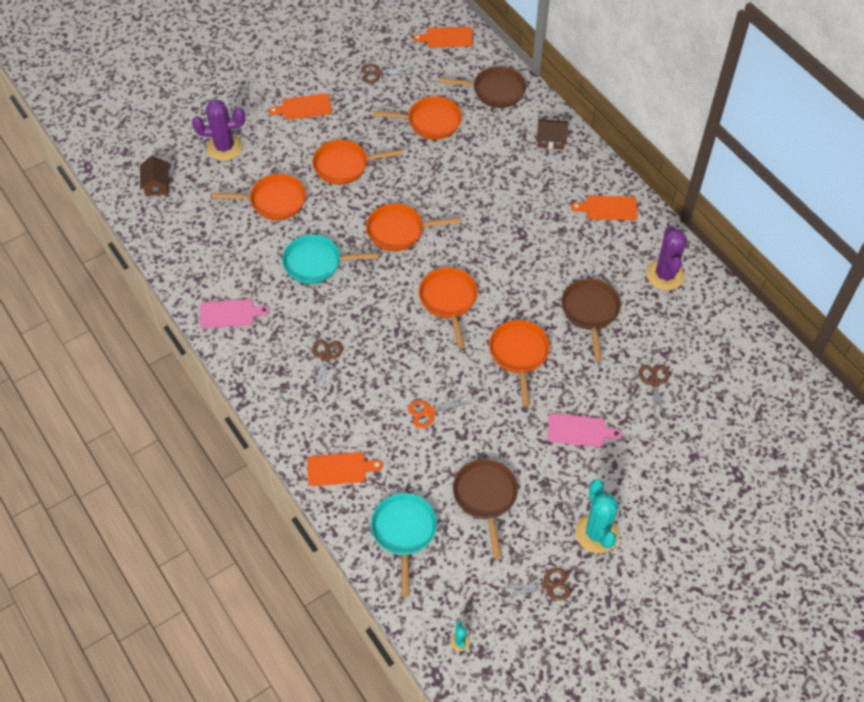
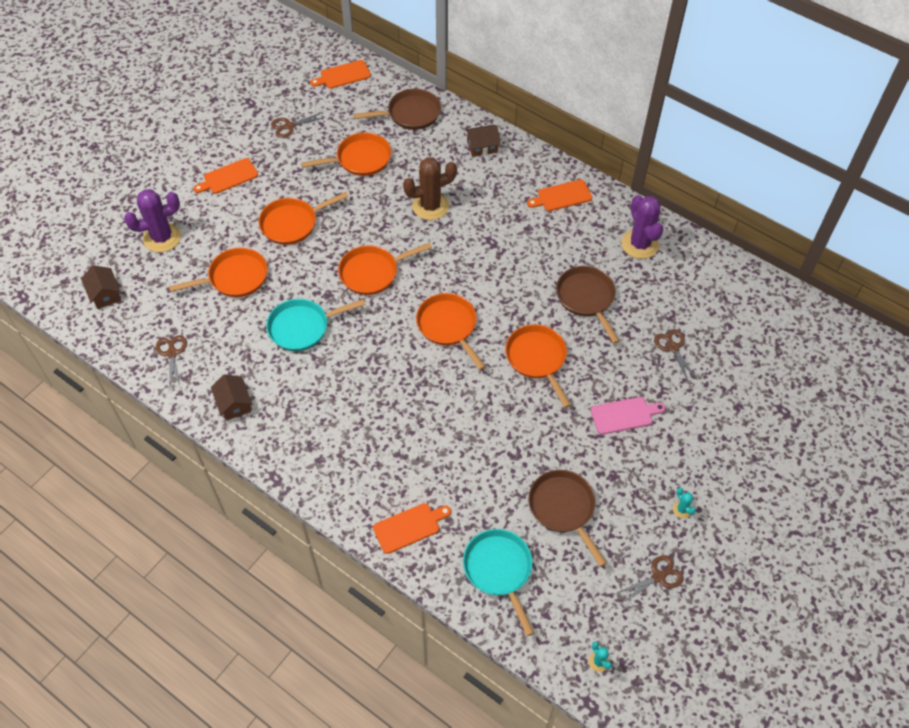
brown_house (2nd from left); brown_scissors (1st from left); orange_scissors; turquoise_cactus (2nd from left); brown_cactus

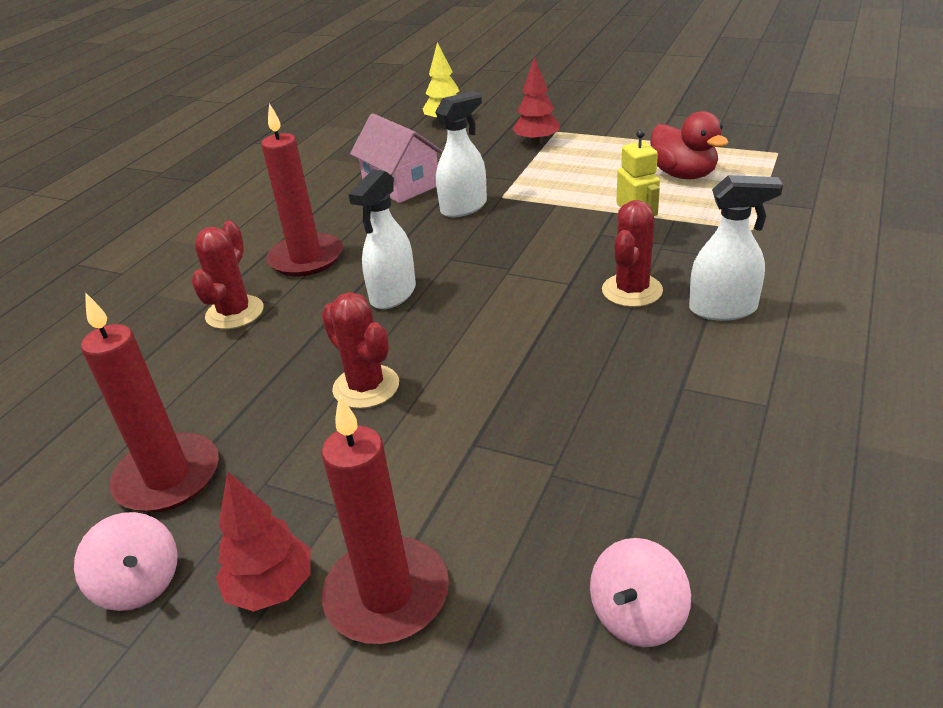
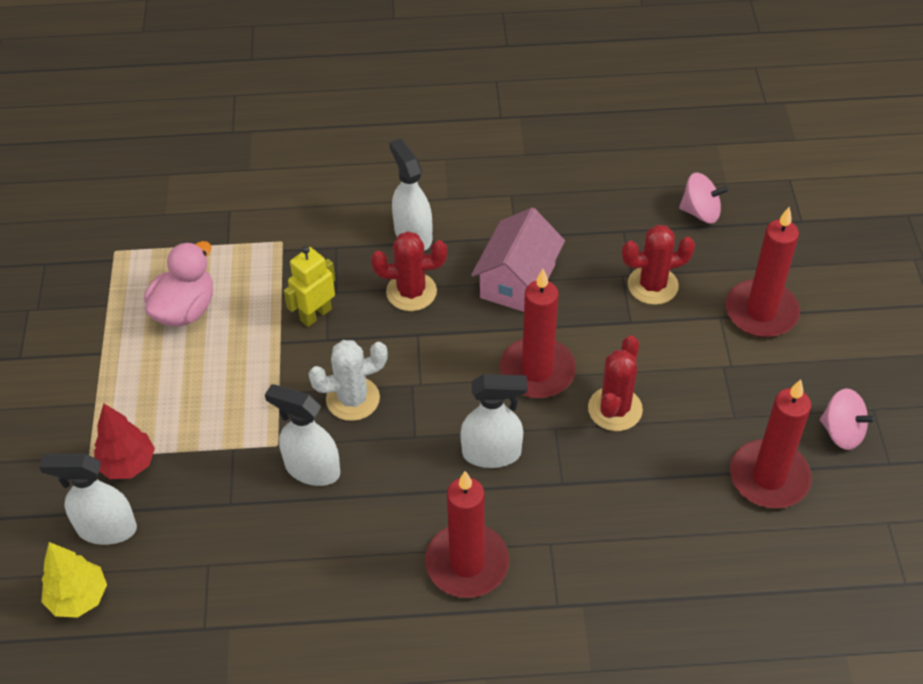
pink_duck; pink_house; red_cactus (3rd from left); red_tree (1st from left in the first image); pink_spinning_top (2nd from left); red_candle (2nd from left); white_cactus; white_spray_bottle (1st from left)

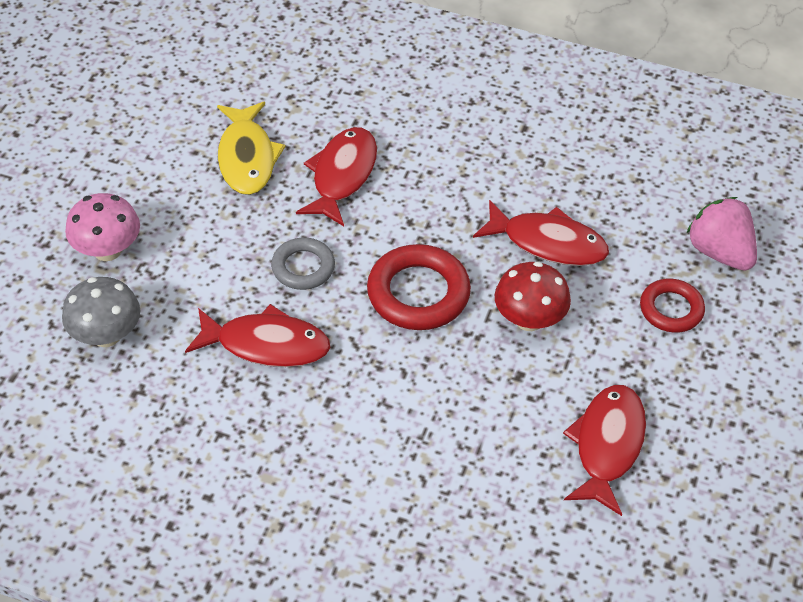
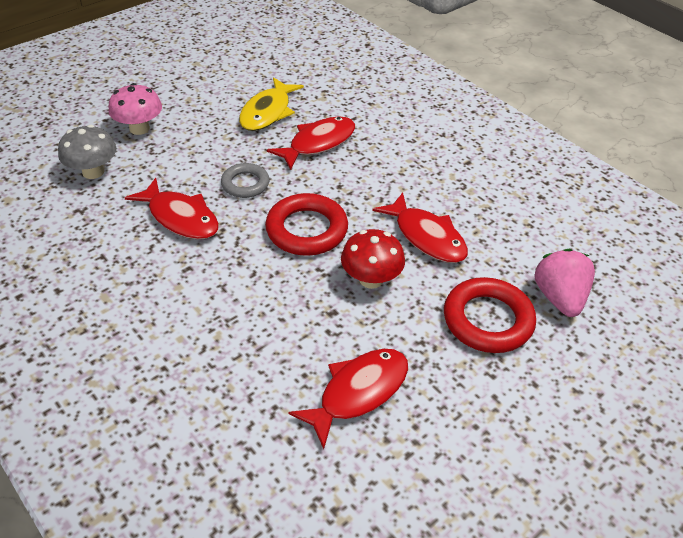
red_ring (2nd from left)

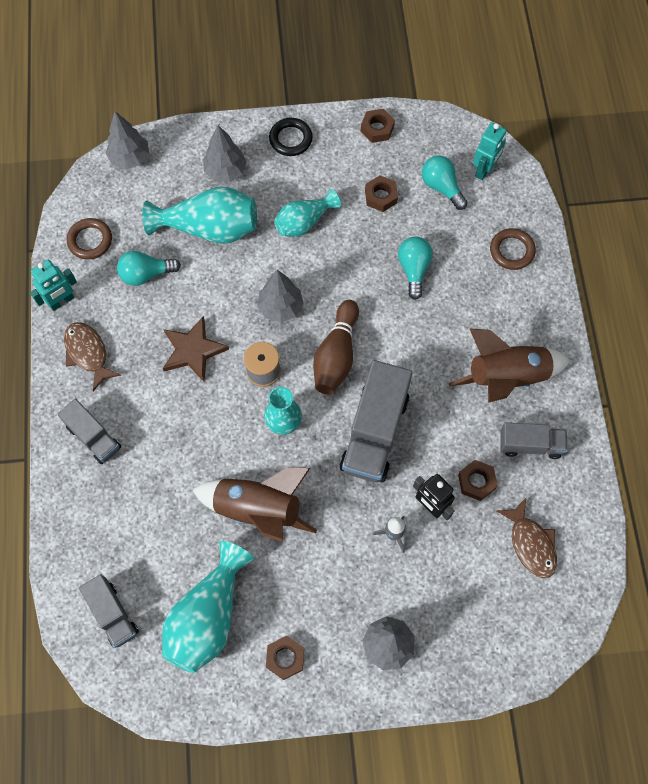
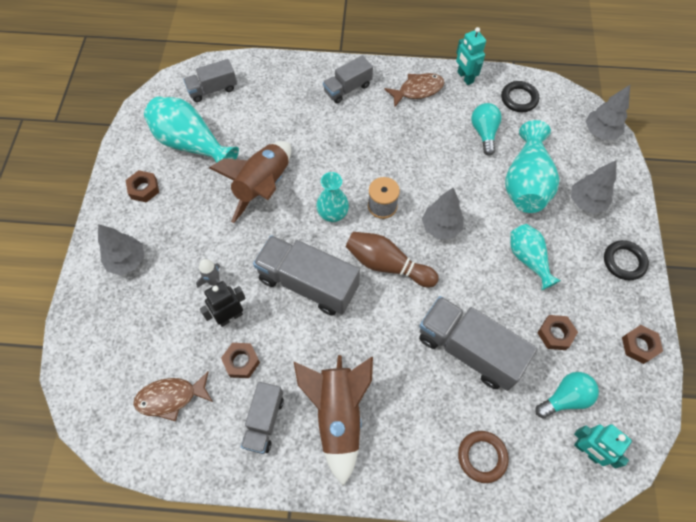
black_ring (1st from left); grey_truck (5th from left); brown_star

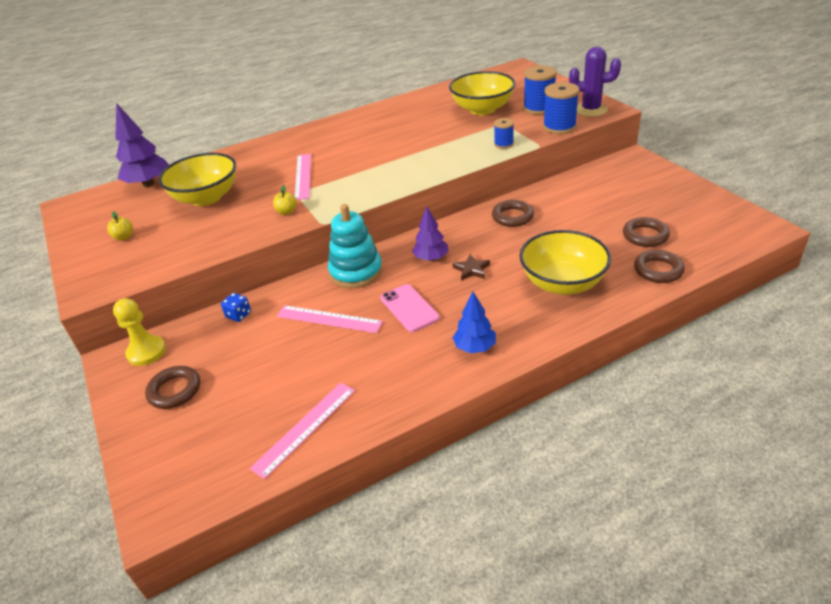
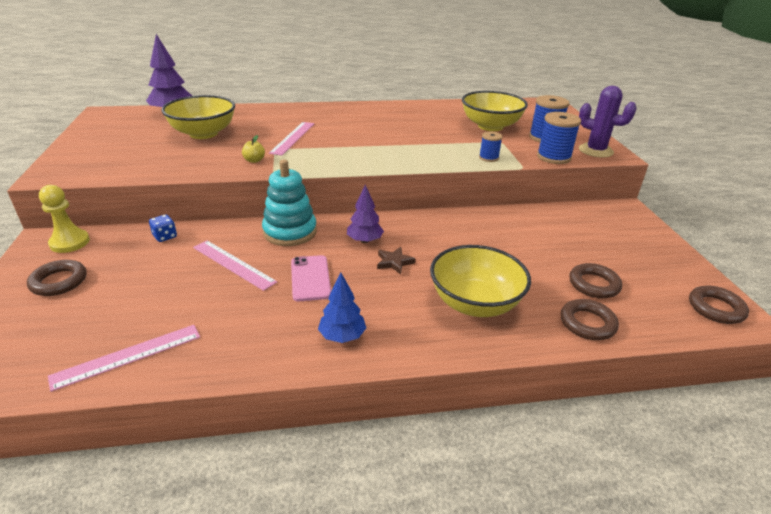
brown_ring (4th from left); yellow_apple (1st from left in the first image)

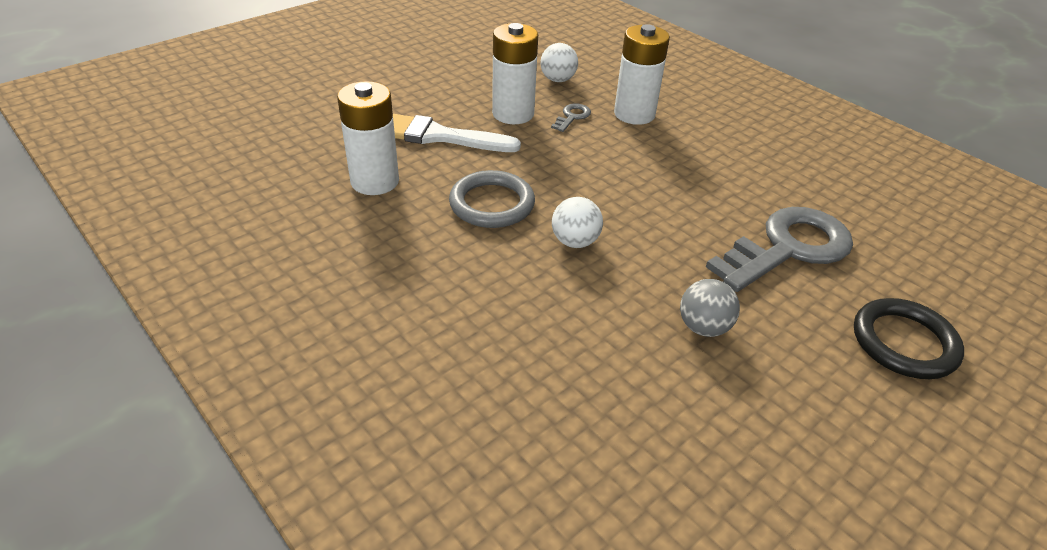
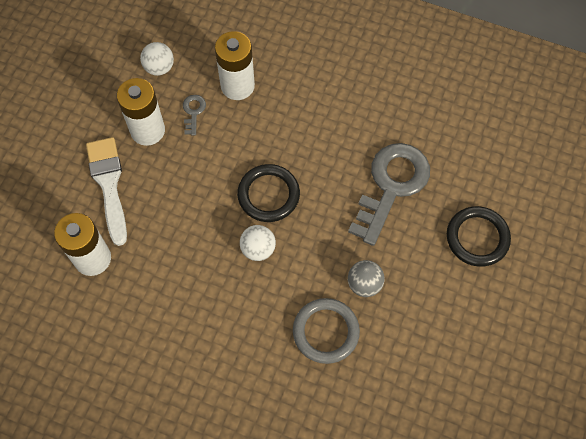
white_brush; grey_ring; black_ring (1st from left)

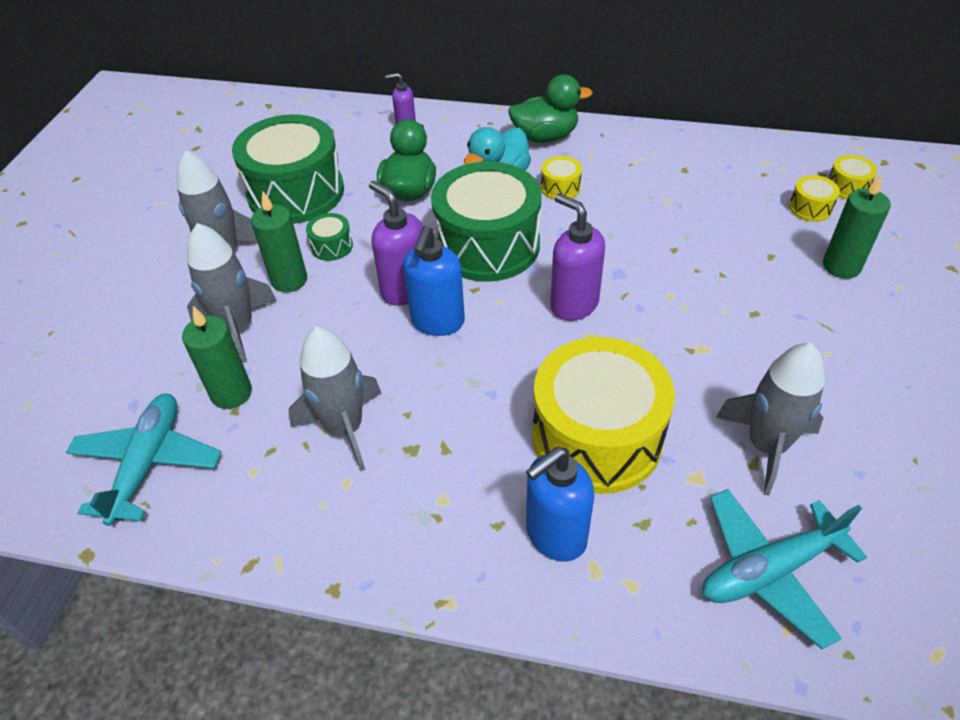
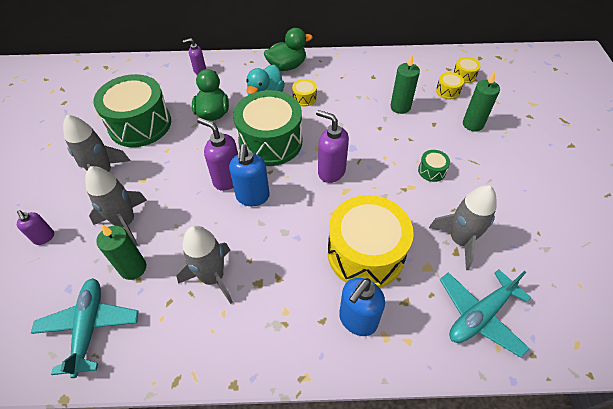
green_candle (2nd from left); green_drum (3rd from left); purple_soap_dispenser (1st from left)

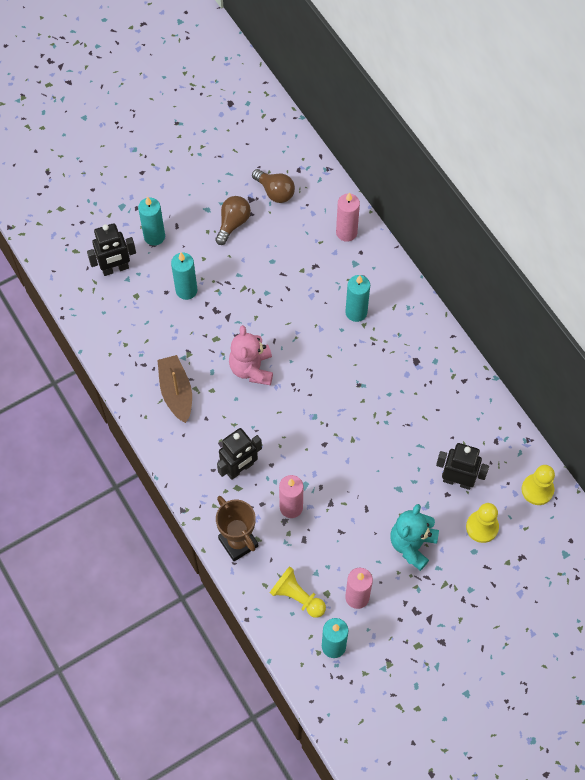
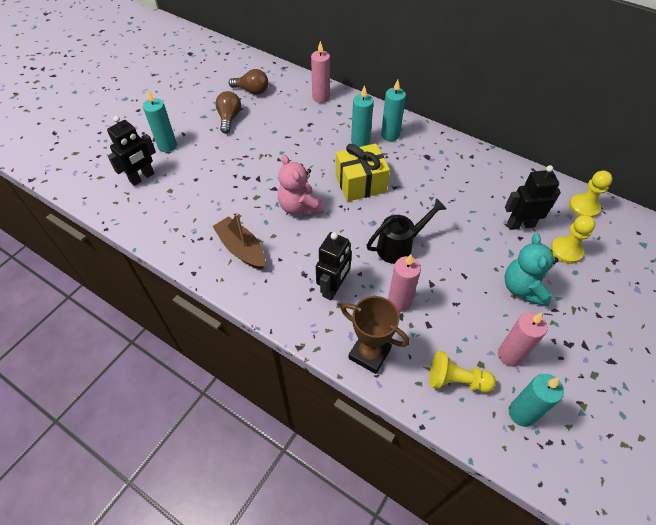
turquoise_candle (3rd from left); yellow_gift; black_watering_can

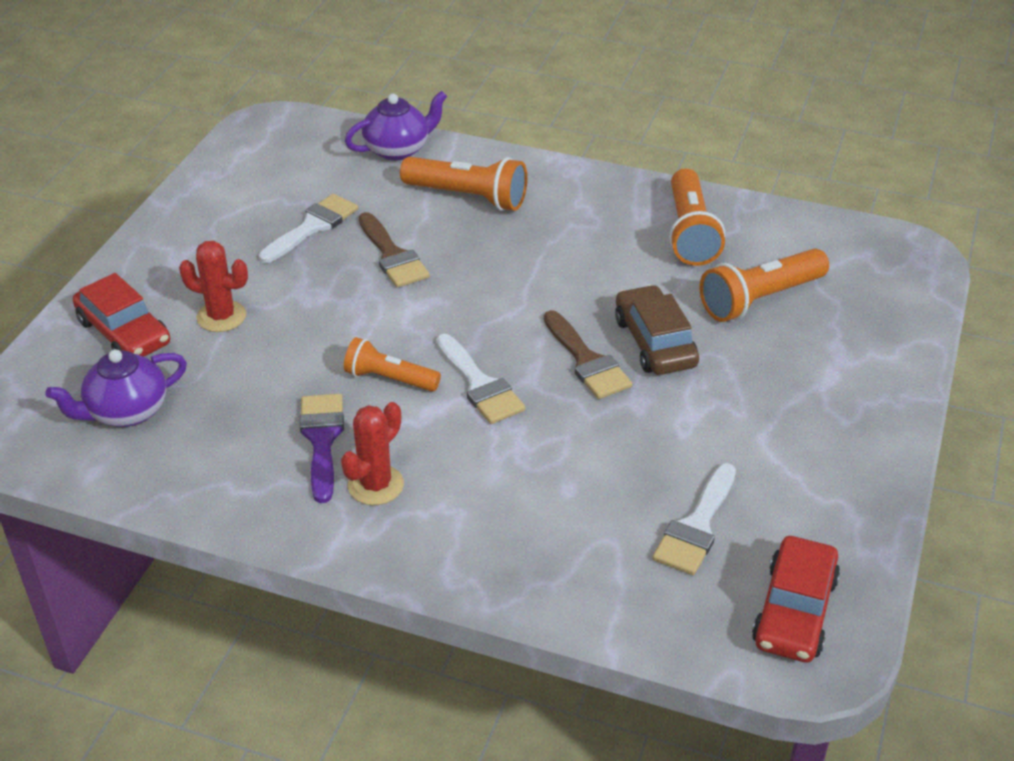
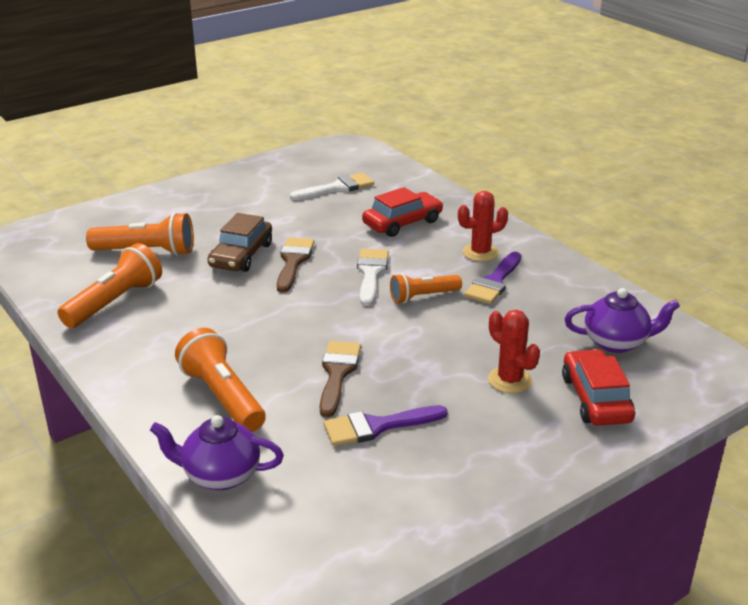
purple_brush (1st from left); orange_flashlight (4th from left); red_car (1st from left)

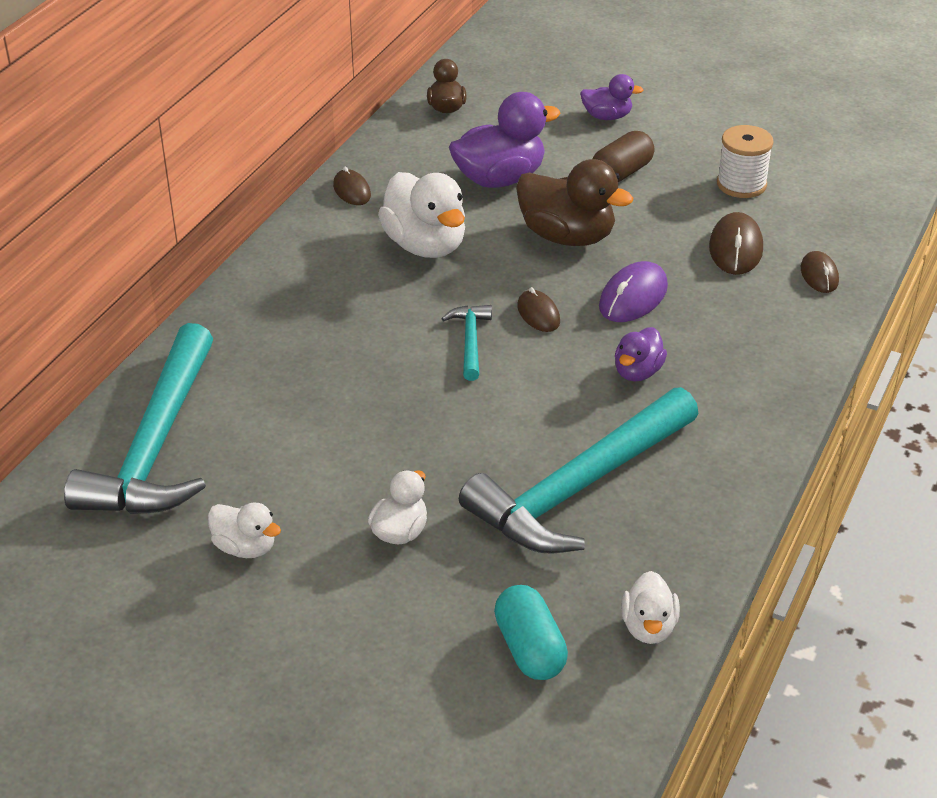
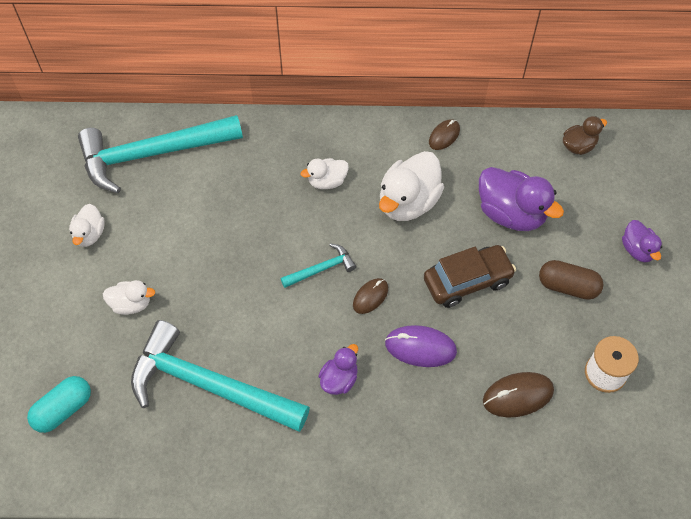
brown_car; brown_mouse (4th from left in the first image); purple_duck (1st from left); white_duck (3rd from left)

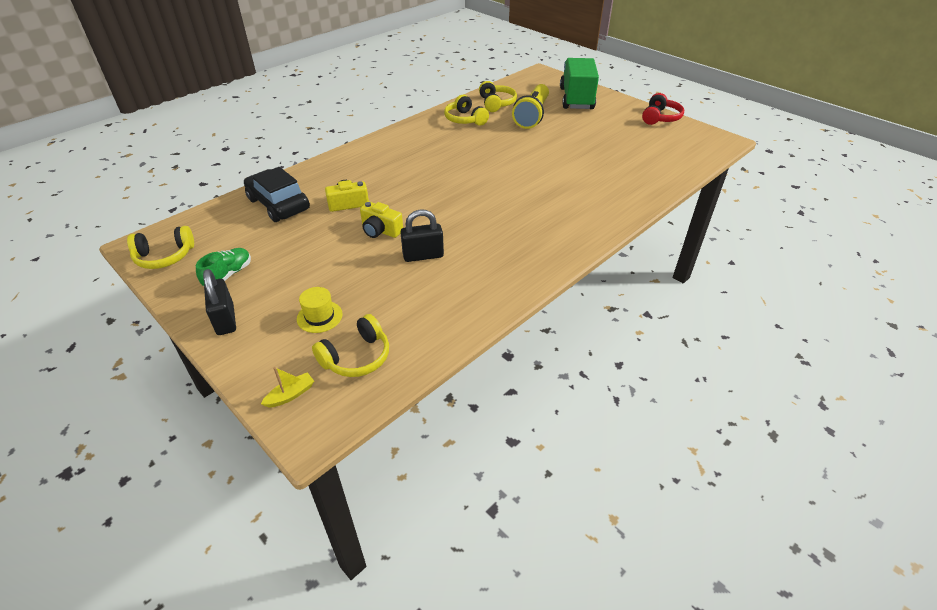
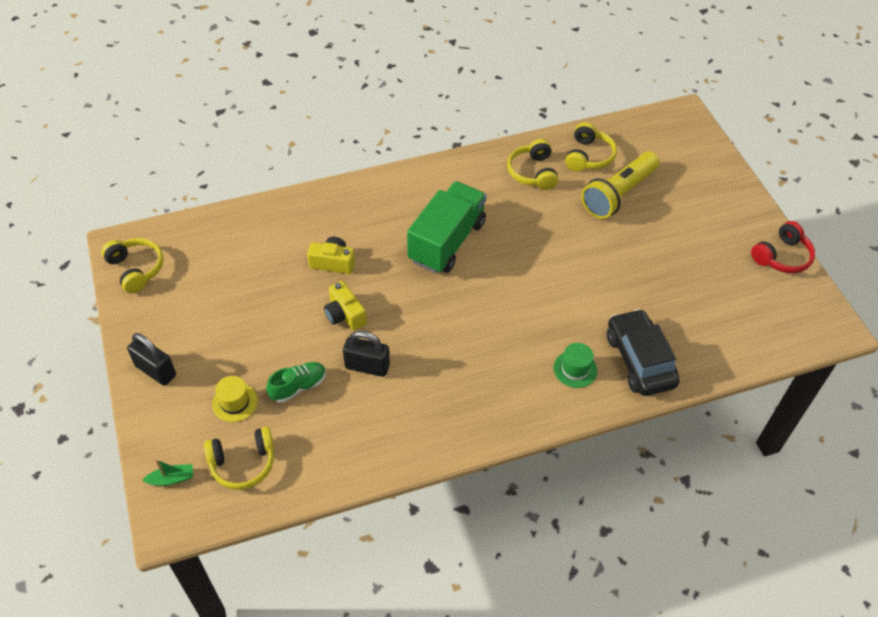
green_truck; black_car; yellow_headphones (1st from left); green_shoe; black_padlock (1st from left); green_boat; green_hat

